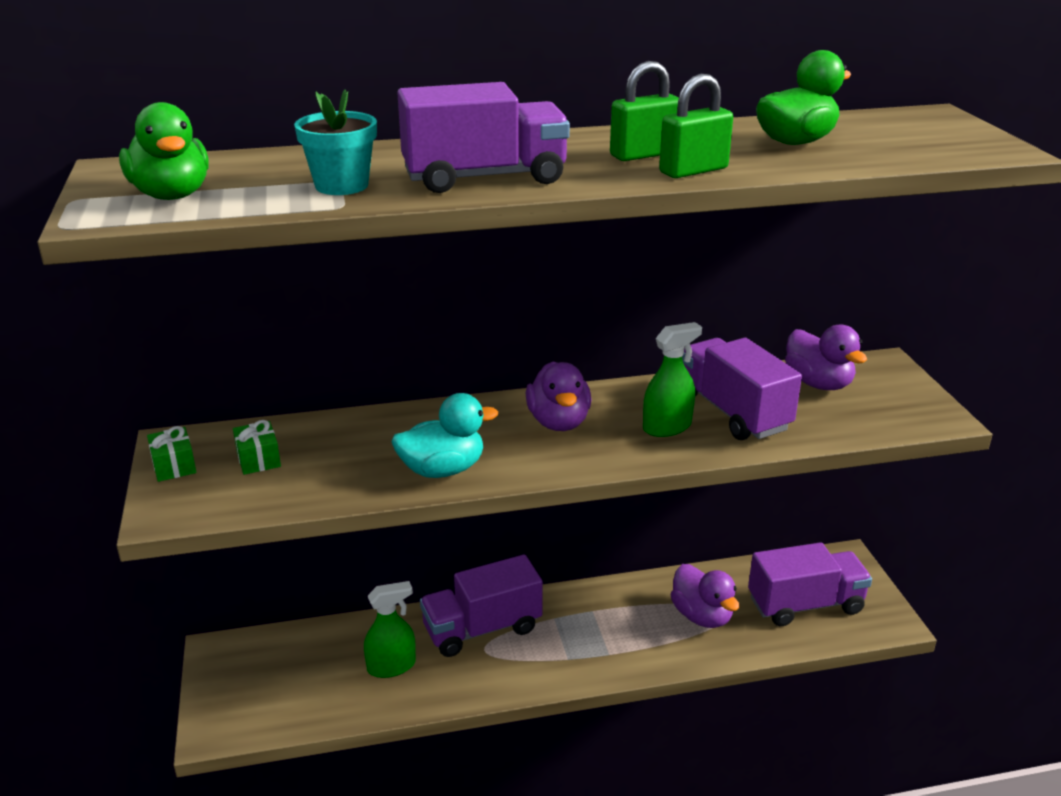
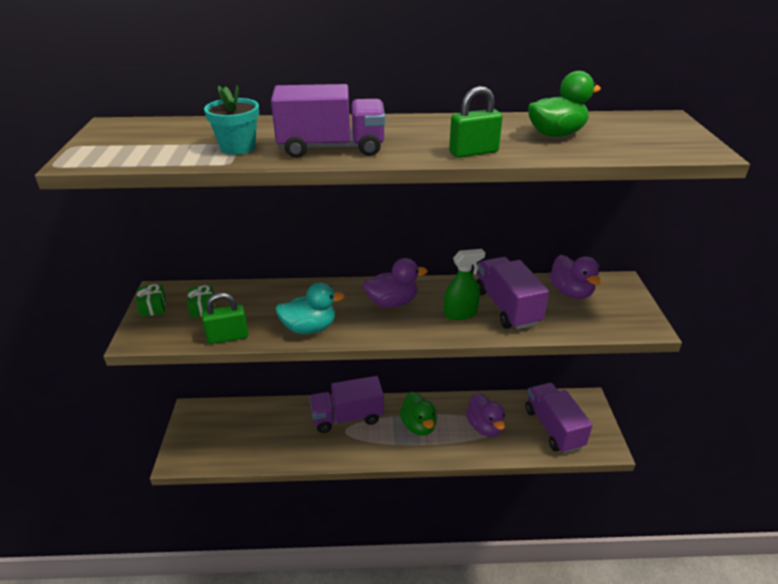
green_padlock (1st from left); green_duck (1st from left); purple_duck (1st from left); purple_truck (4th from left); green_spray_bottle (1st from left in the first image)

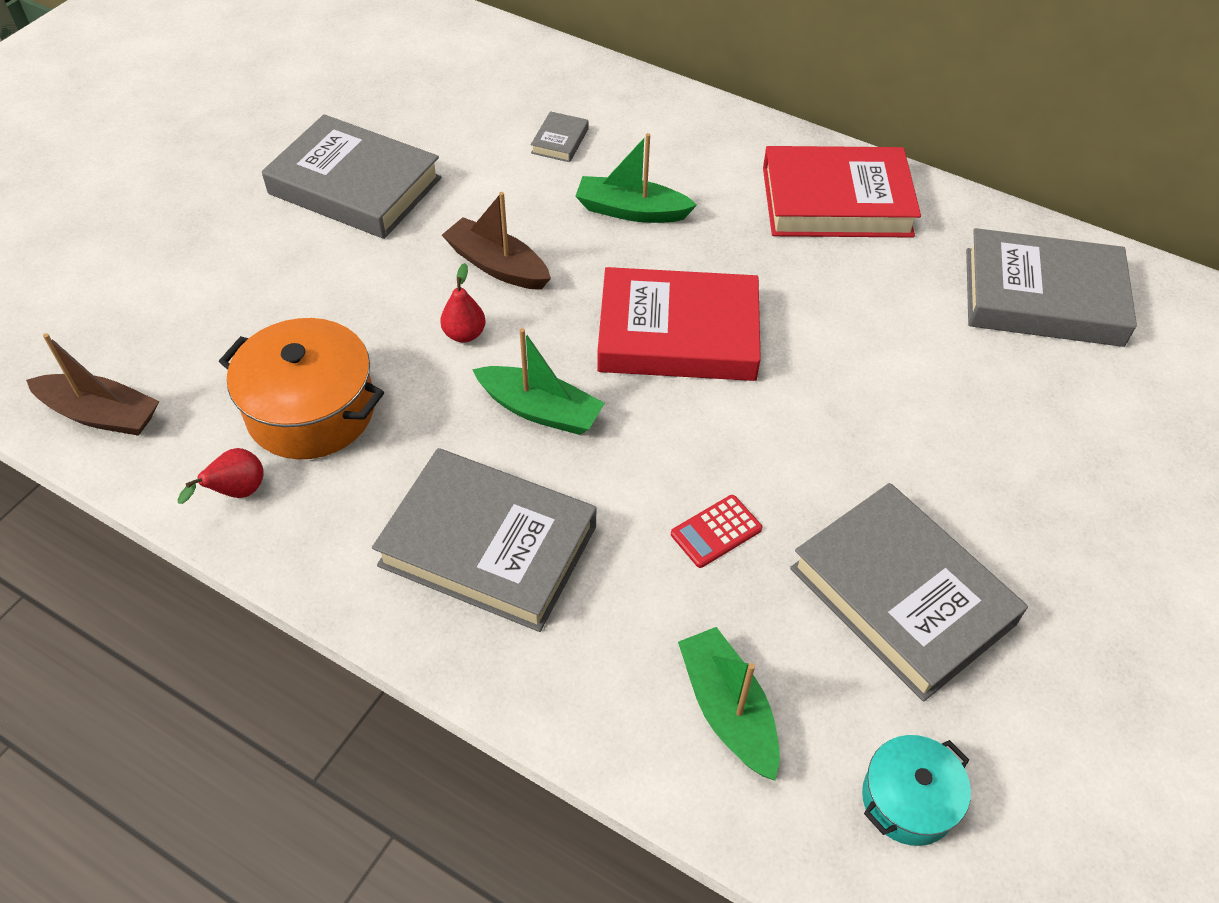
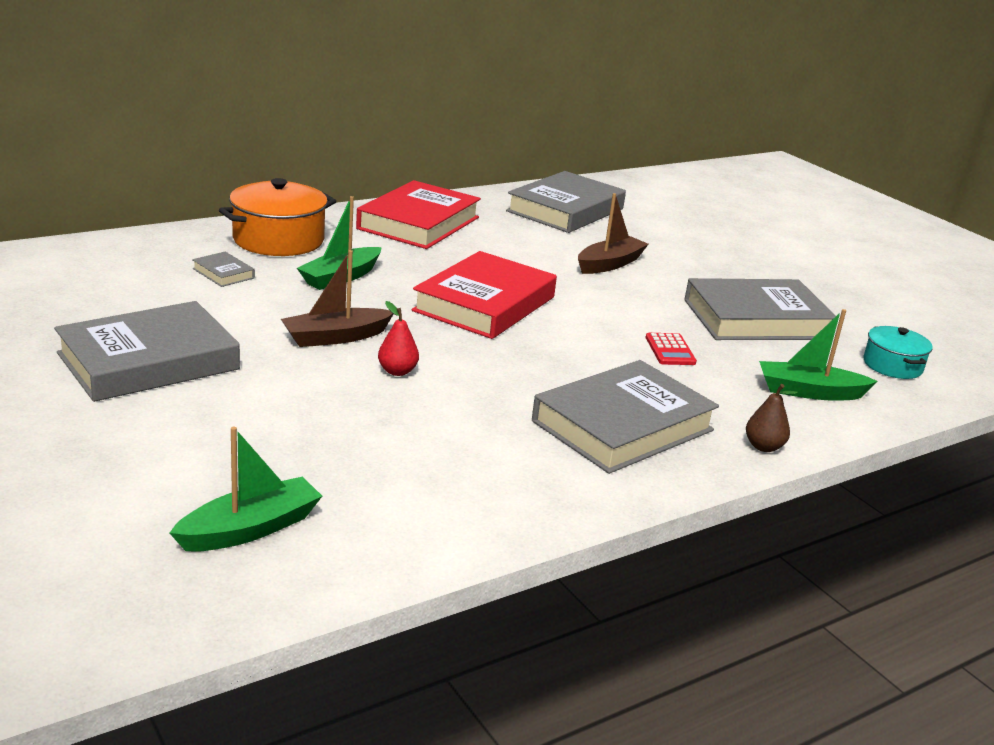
orange_pot; green_boat (1st from left); brown_boat (2nd from left); red_pear (1st from left in the first image); brown_pear

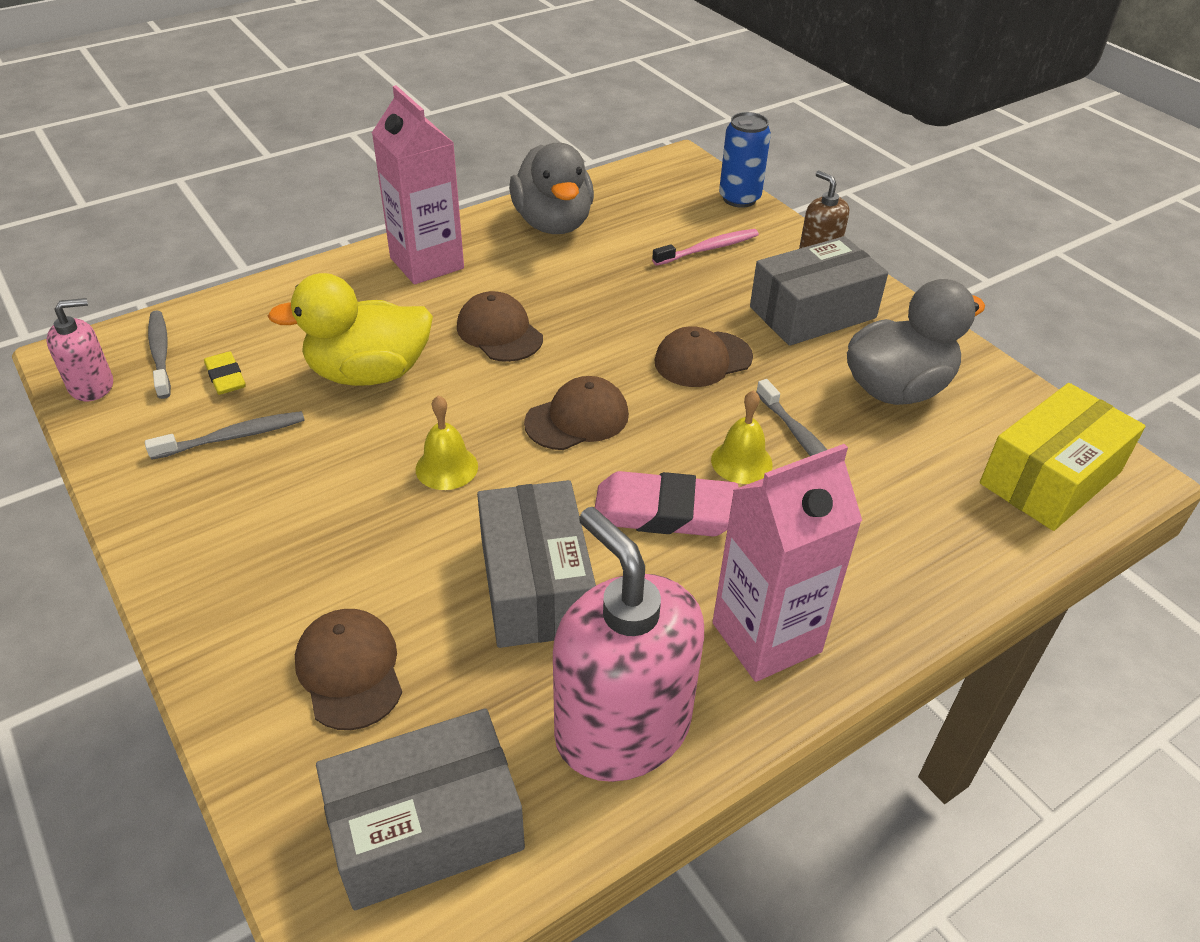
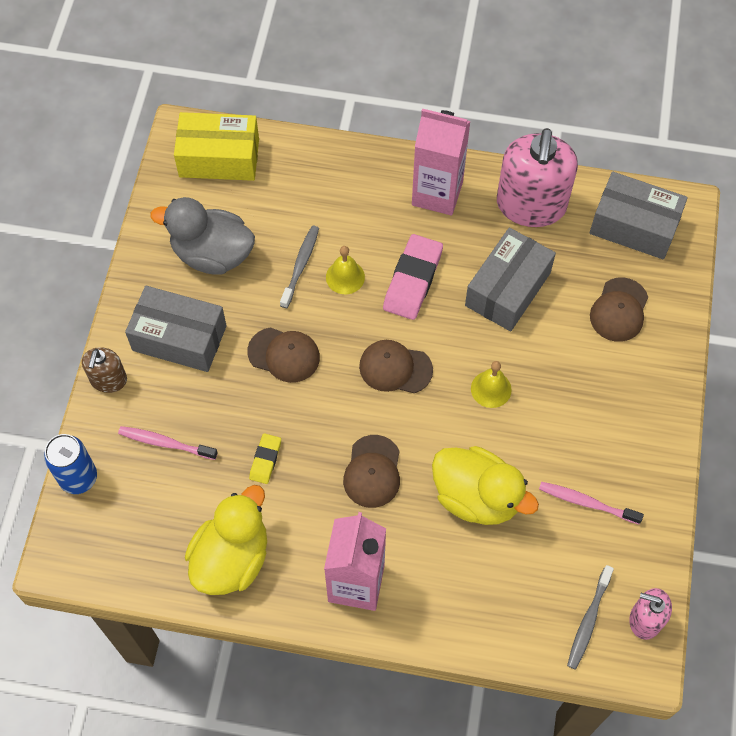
yellow_duck (1st from left); yellow_eraser; pink_toothbrush (2nd from left); pink_eraser

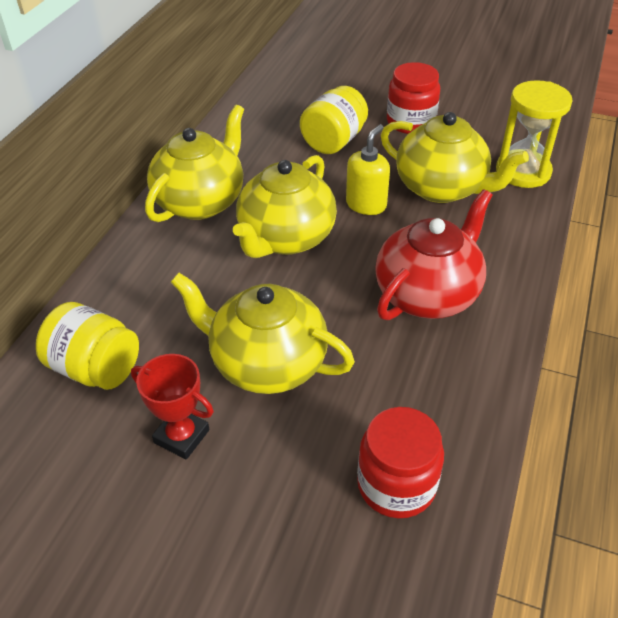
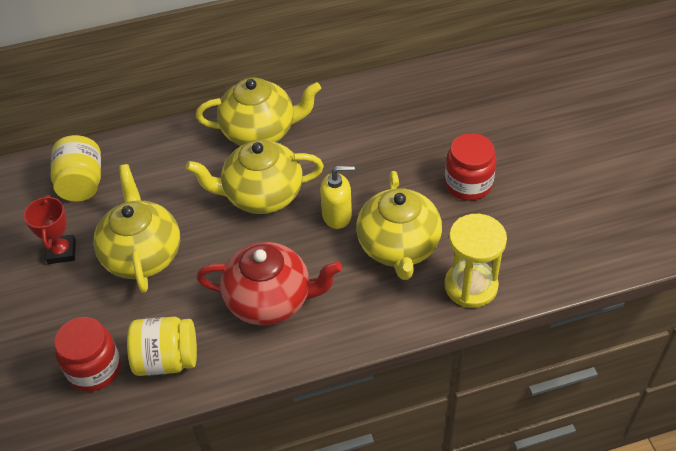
yellow_jar (2nd from left)

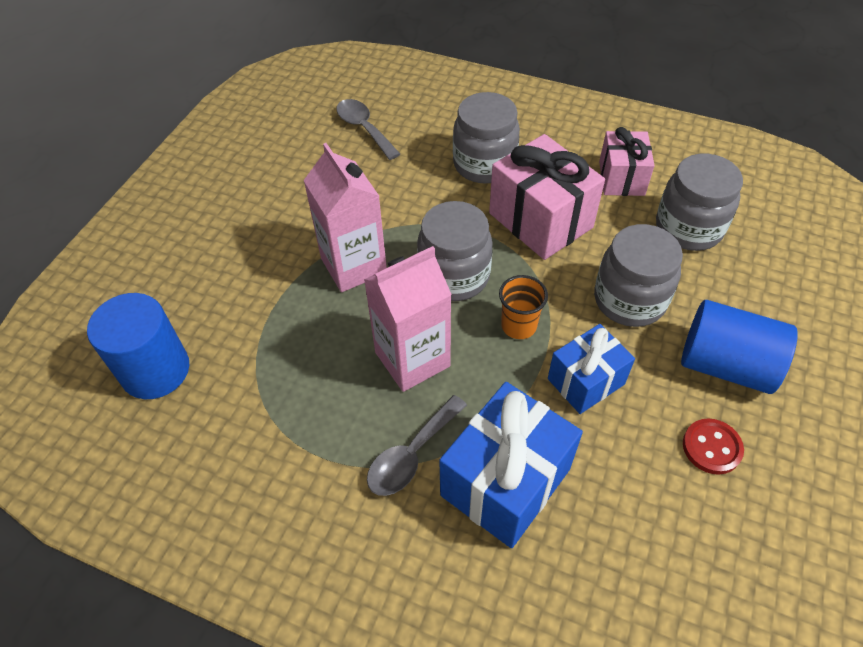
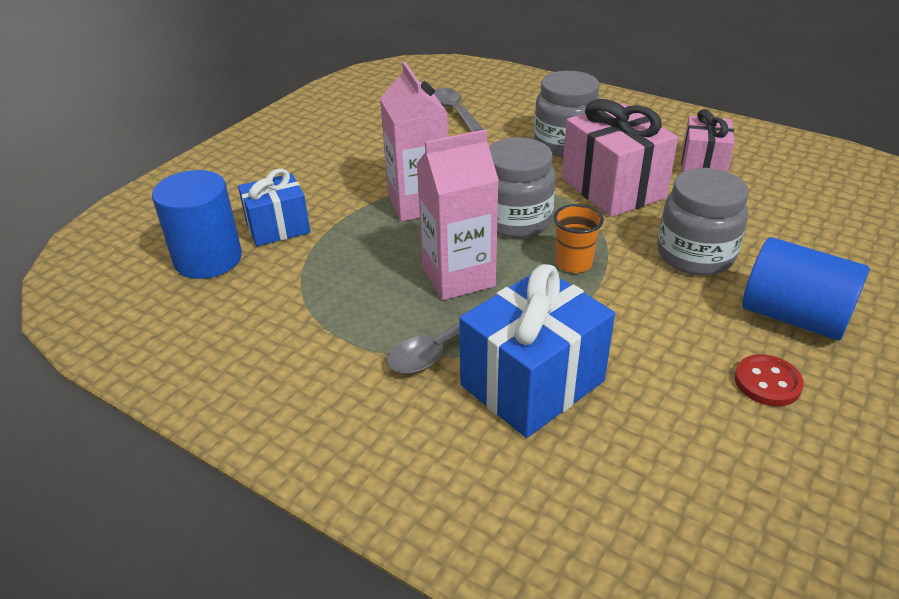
grey_jar (4th from left in the first image); blue_gift (1st from left)

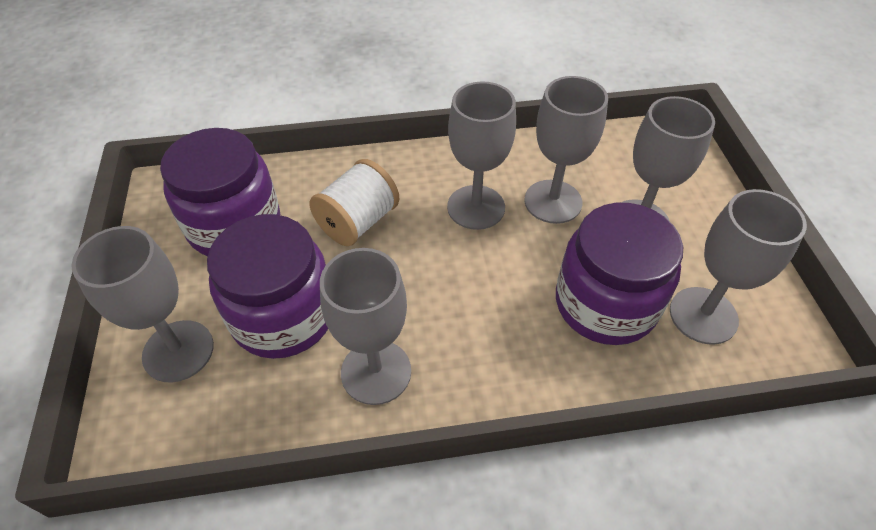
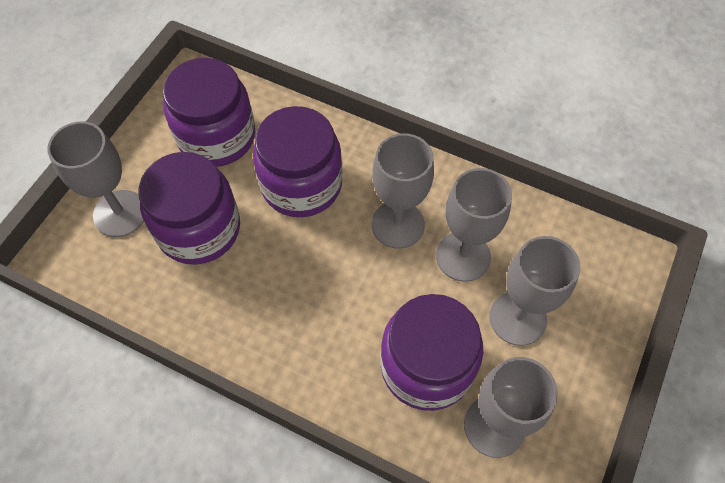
purple_jar (3rd from left); grey_goblet (2nd from left in the first image)

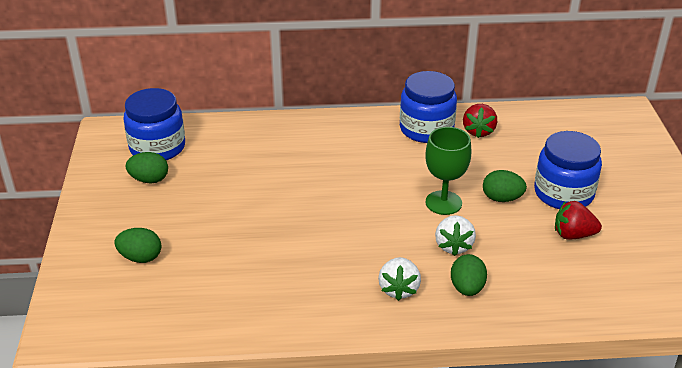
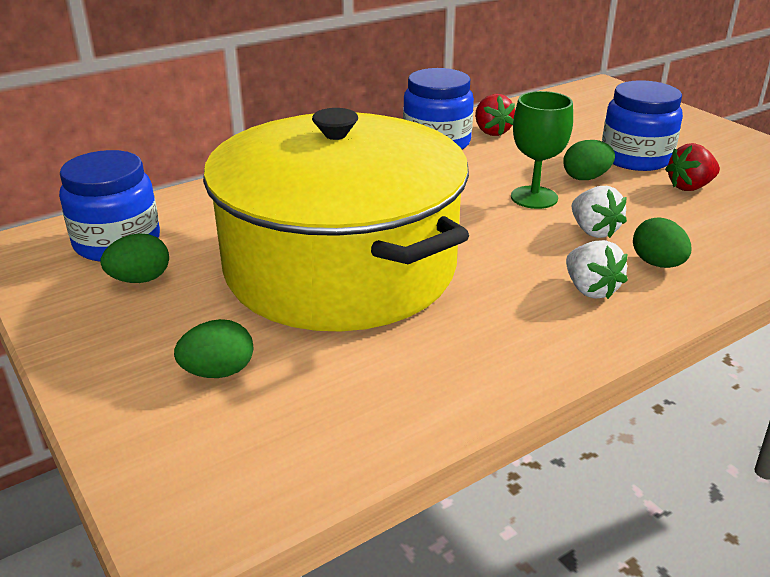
yellow_pot

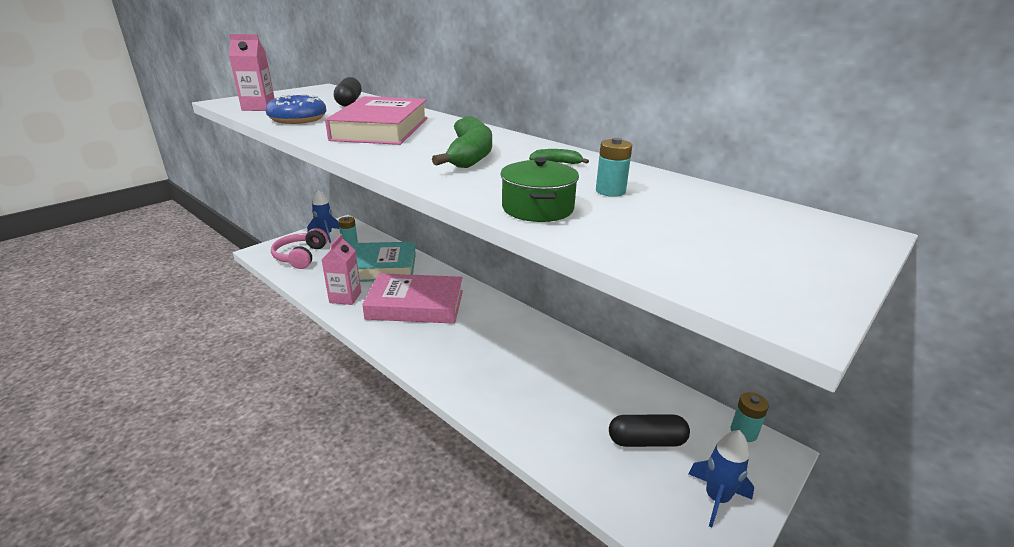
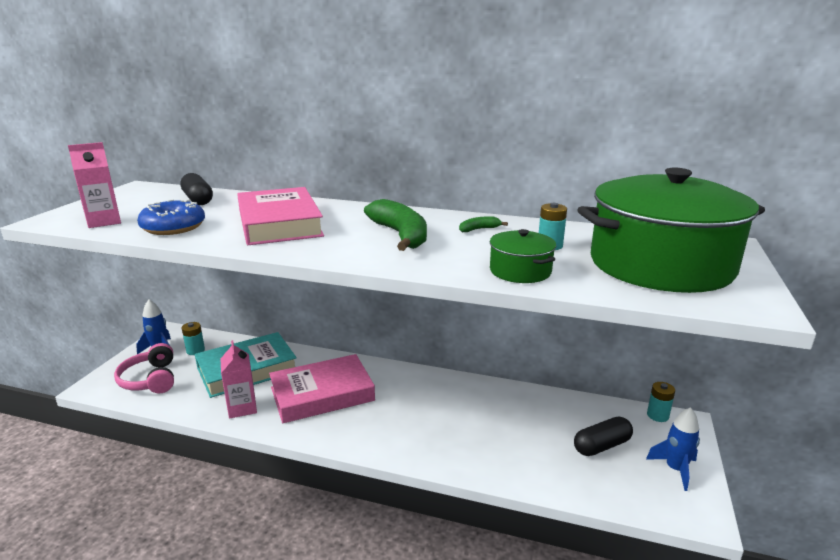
green_pot (2nd from left)

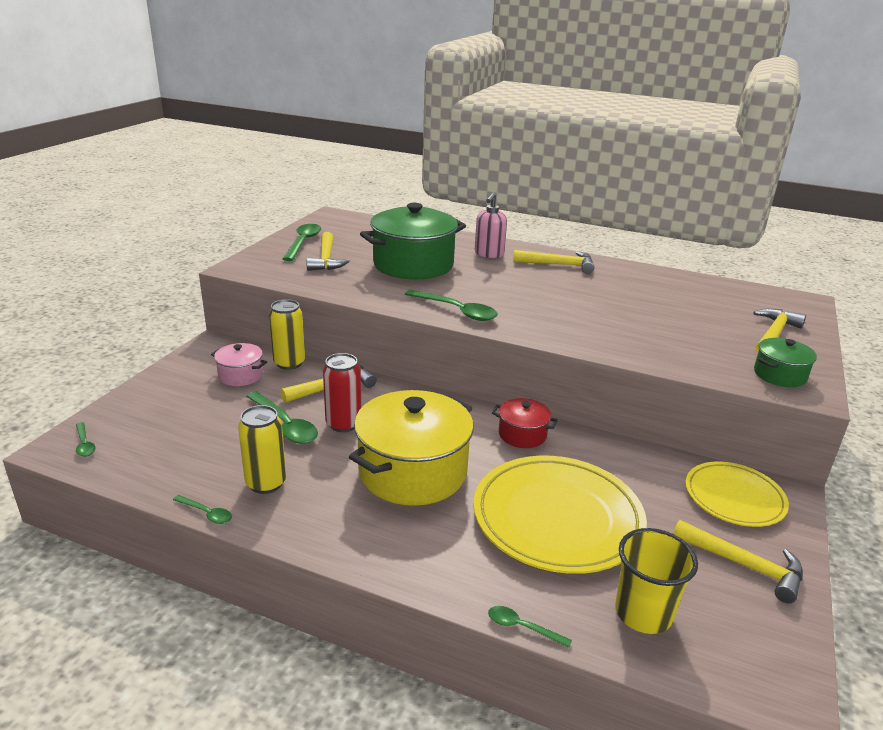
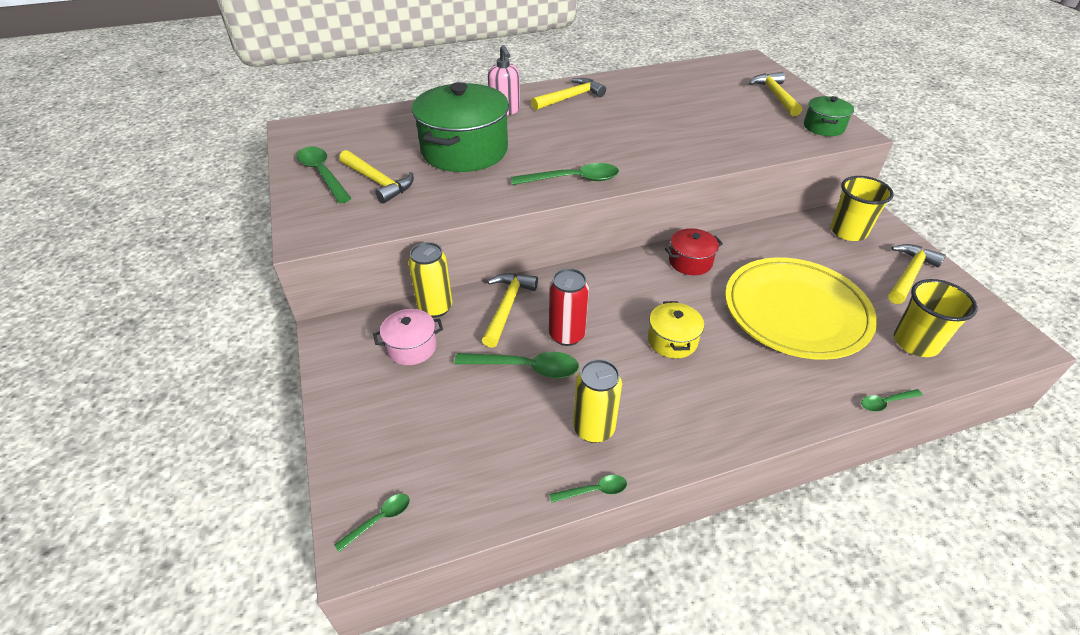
yellow_pot; green_spoon (2nd from left); yellow_cup (1st from left); yellow_hammer (5th from left)

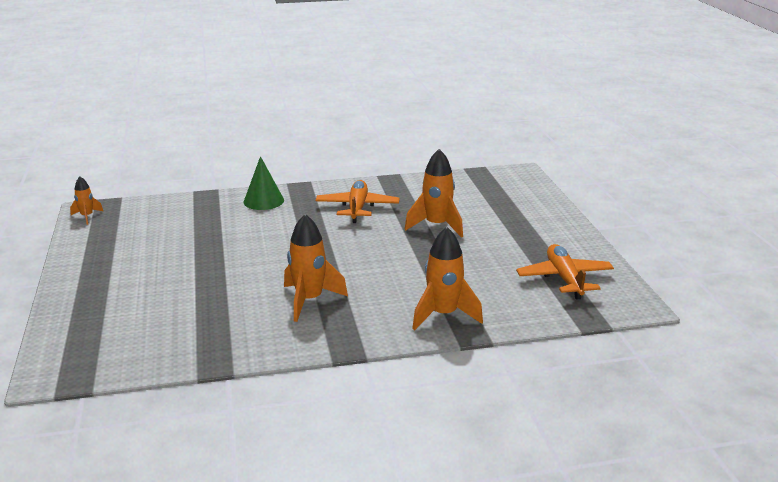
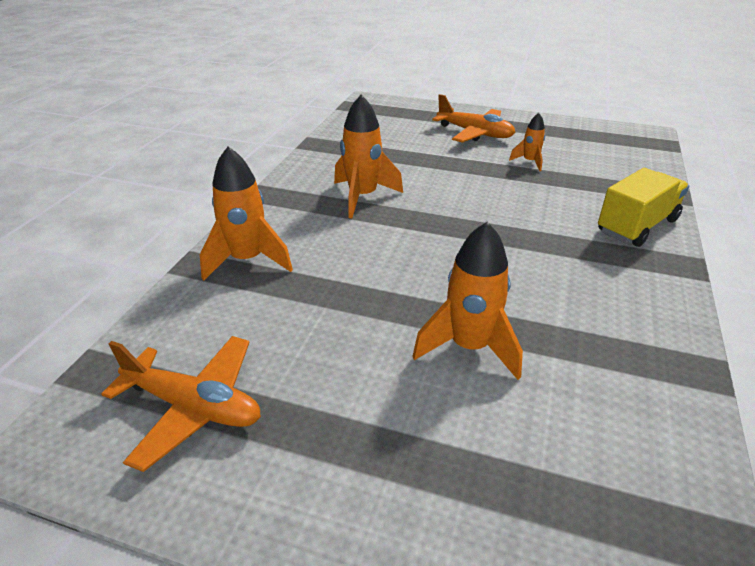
yellow_truck; orange_rocket (4th from left); orange_plane (2nd from left)

